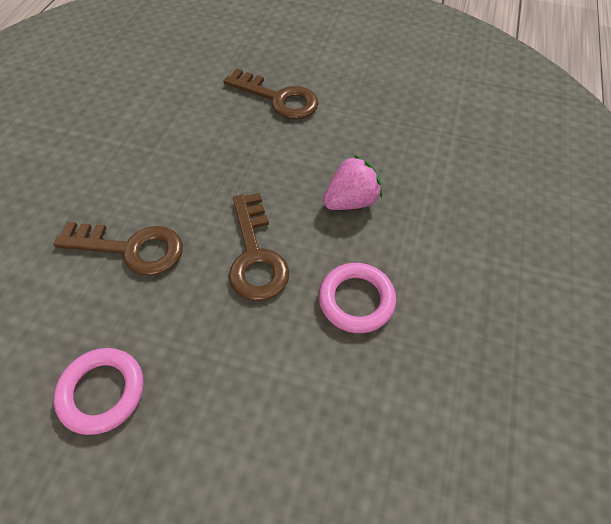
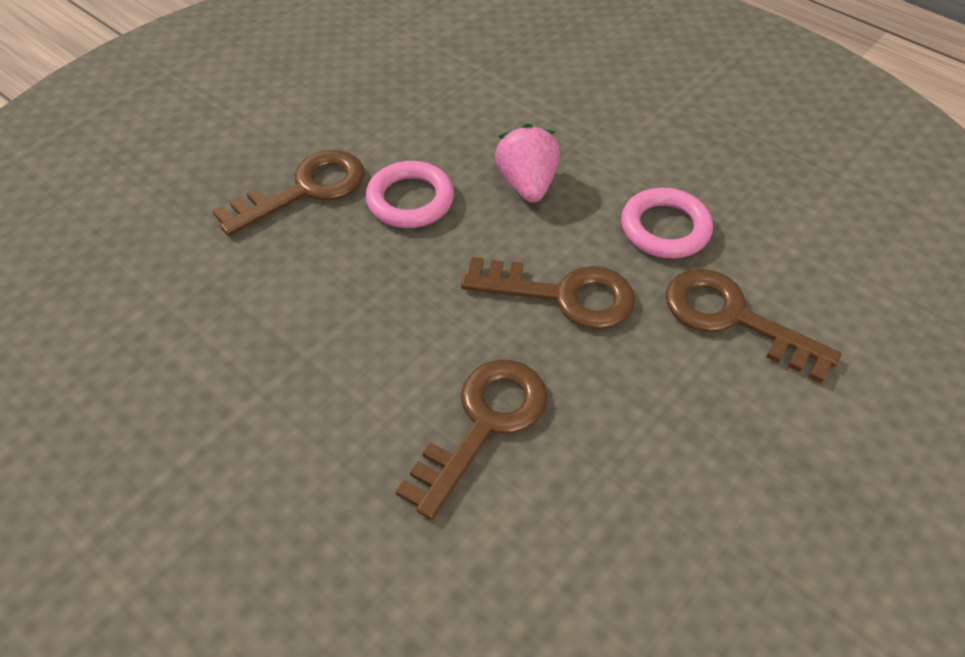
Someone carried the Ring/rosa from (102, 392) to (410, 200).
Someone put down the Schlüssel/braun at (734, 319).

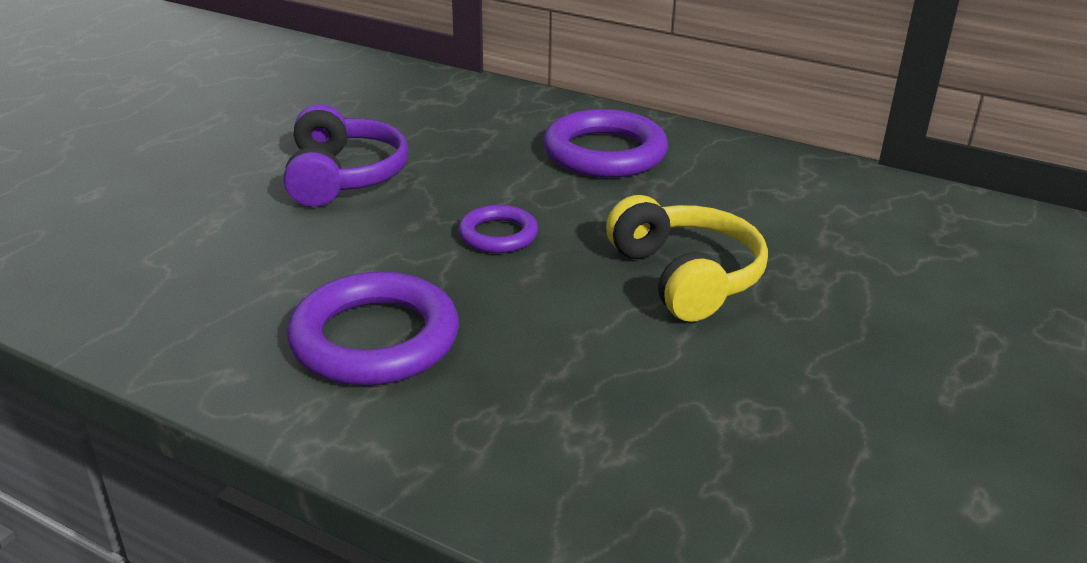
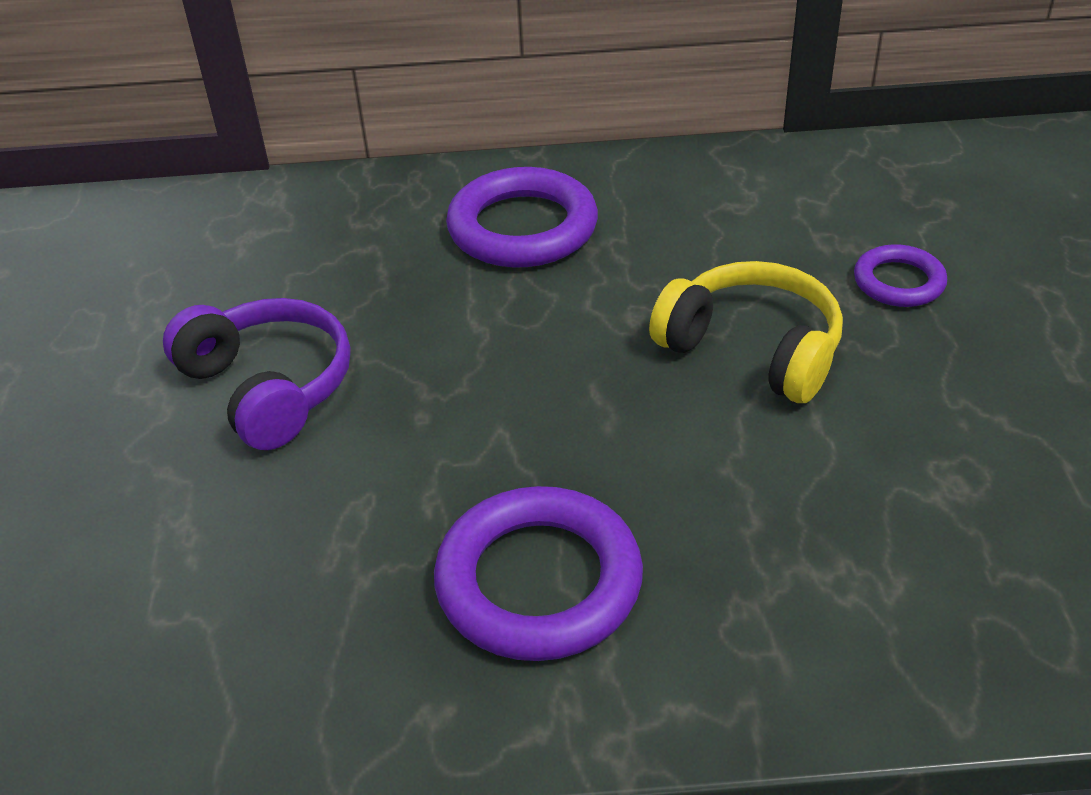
Someone carried the Ring/lila from (498, 235) to (898, 282).

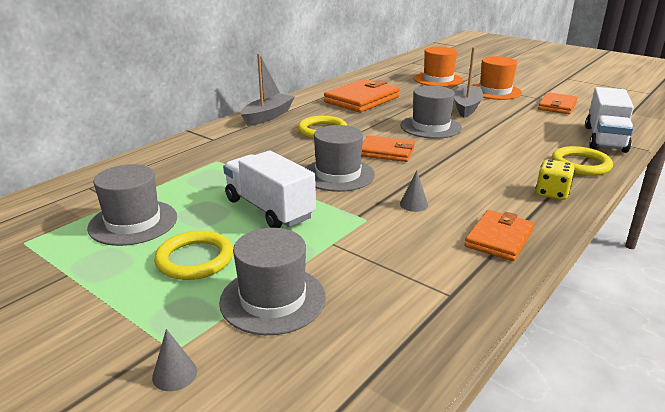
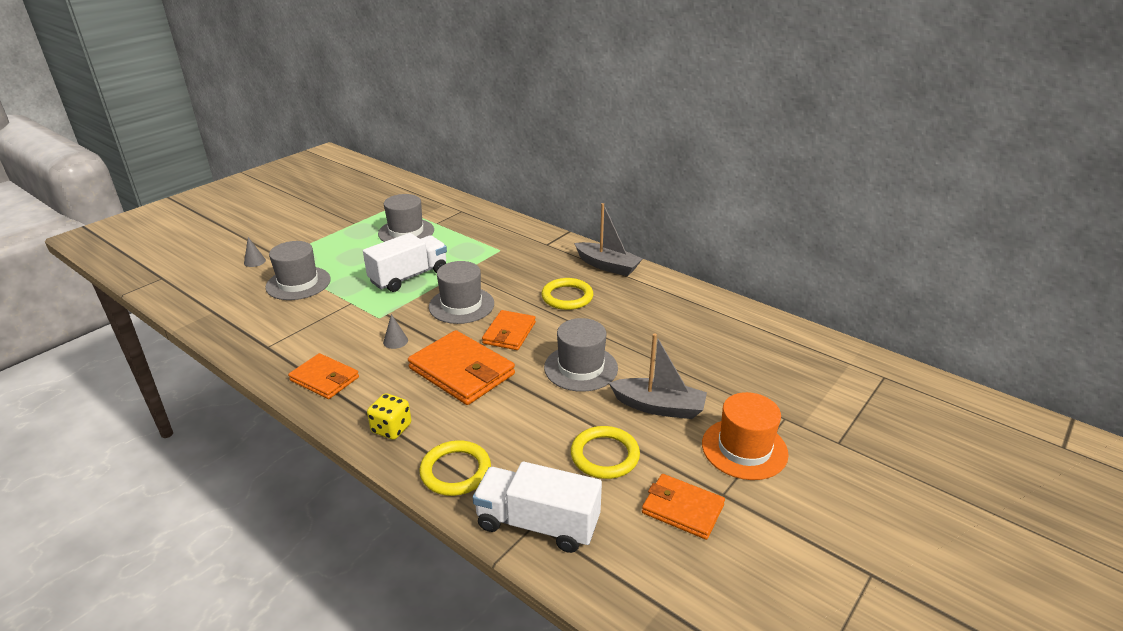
Someone carried the Ring/gelb from (195, 259) to (605, 455).
Someone carried the Geldbörse/orange from (362, 99) to (462, 371).
Someone took away the Hut/orange at (438, 79).

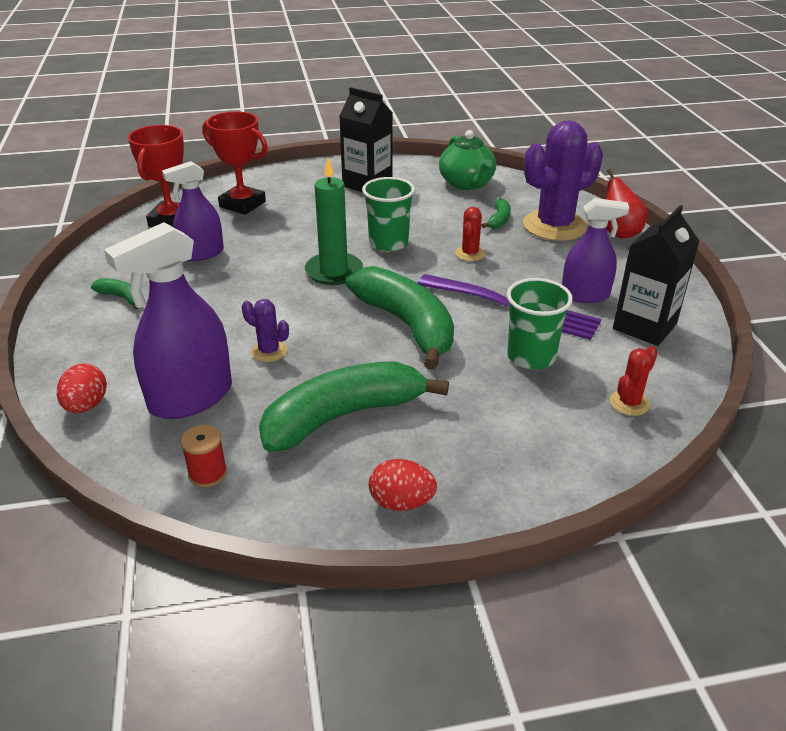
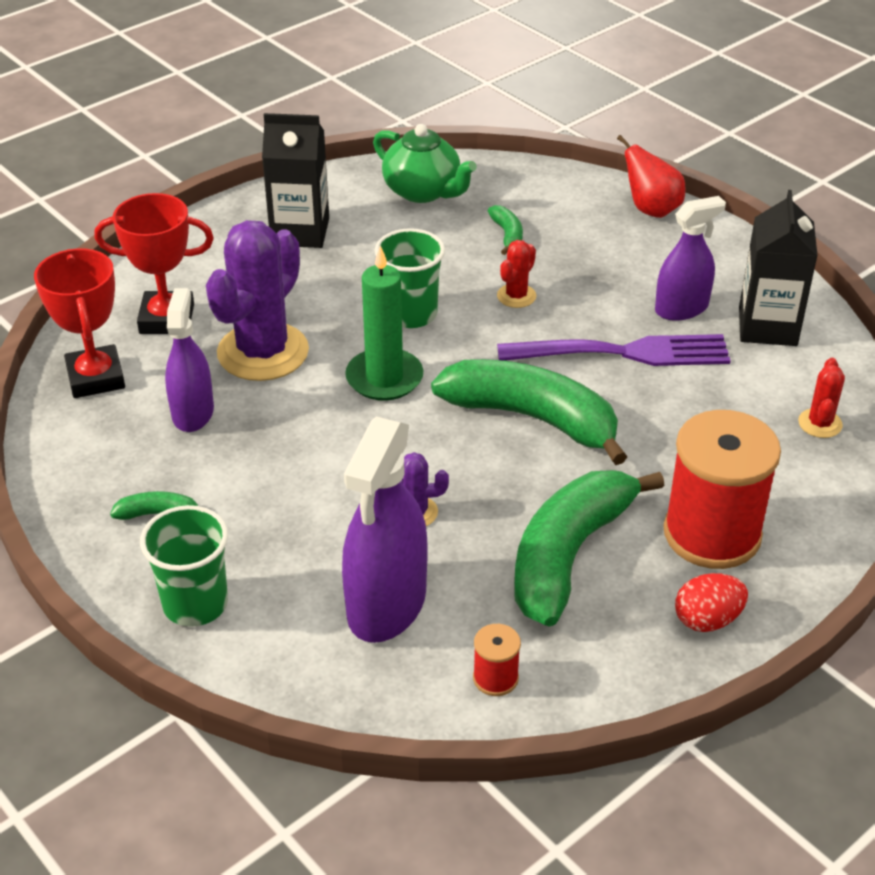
Someone took away the Ei/rot at (86, 406).
Someone rotated the Sprühflasche/lila at (202, 253) by 150 degrees clockwise.
Someone rotated the Kaktus/rot at (470, 253) by 45 degrees clockwise.
Someone carried the Becher/grün from (531, 357) to (195, 604).
Someone carried the Kaktus/lila from (554, 226) to (263, 352).
Someone put down the Garnrolle/rot at (712, 534).

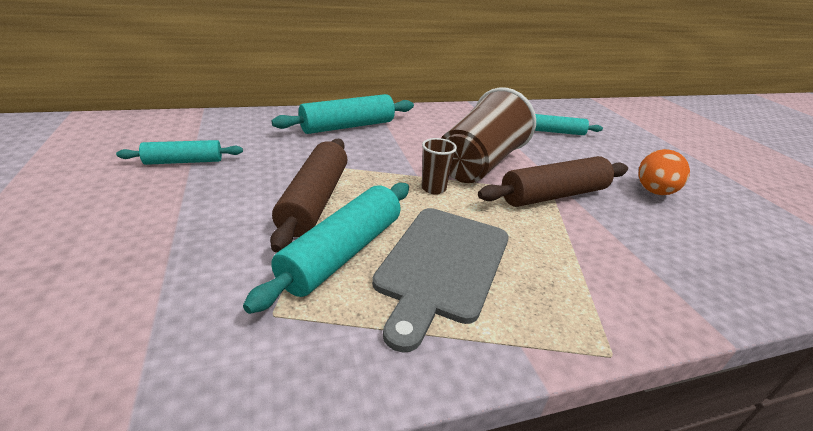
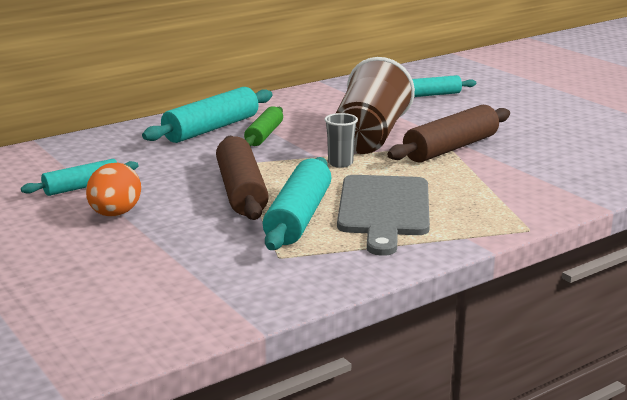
Someone repainted the Becher/braun at (433, 188), which became the Becher/grau at (340, 163).
Someone carried the Ei/orange from (654, 192) to (115, 214).
Someone put down the Nudelholz/grün at (264, 135).

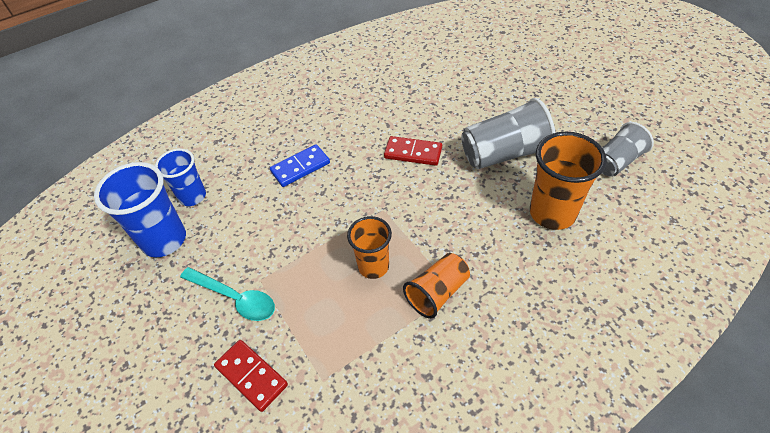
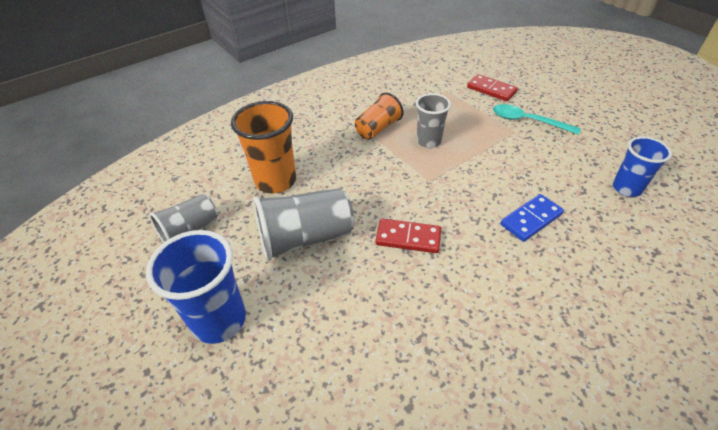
Someone carried the Becher/blau from (164, 240) to (219, 320).
Someone repainted the Becher/orange at (373, 266), which became the Becher/grau at (428, 141).

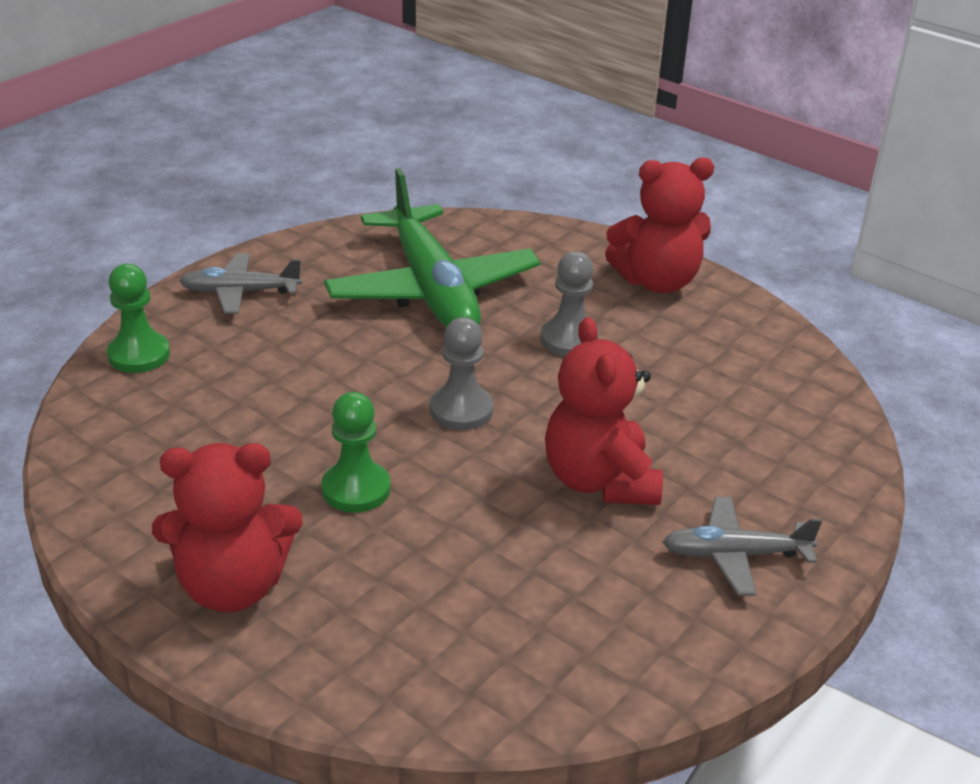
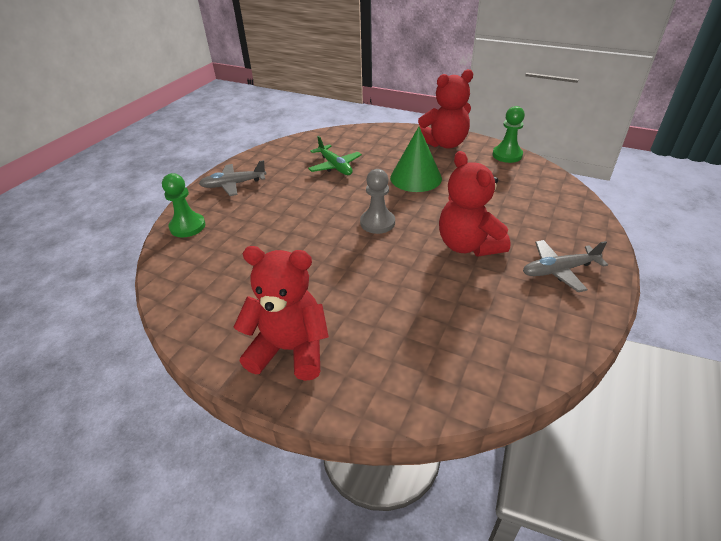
Someone rotated the Teddybär/rot at (232, 586) by 150 degrees counterclockwise.
Someone carried the Bauer/grün from (356, 489) to (507, 155).
Someone scaled the Flugzeug/grün at (432, 290) by 0.50.
Someone swapped the Bauer/grau at (569, 340) for the Kegel/grün at (416, 178).

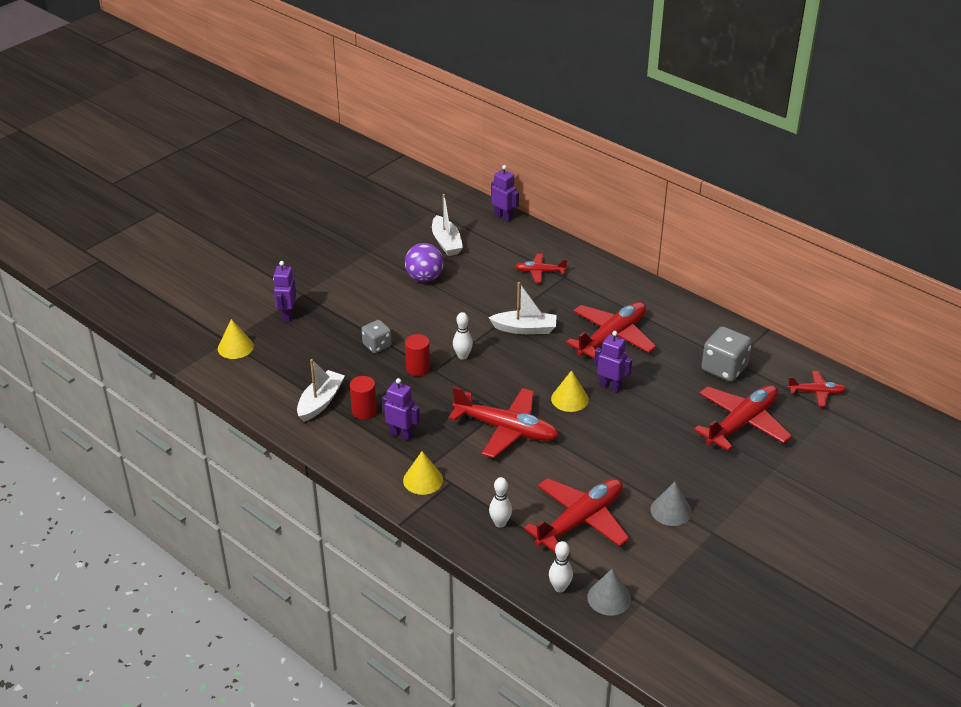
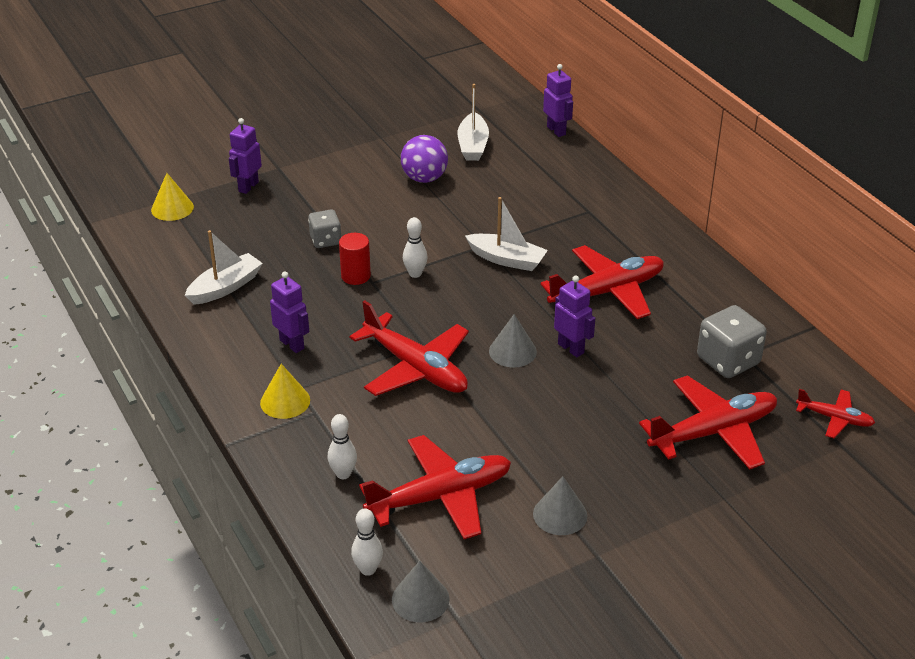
Someone took away the Vollzylinder/rot at (364, 411).
Someone took away the Flugzeug/rot at (540, 272).
Someone repainted the Kegel/gelb at (569, 399), which became the Kegel/grau at (512, 351).

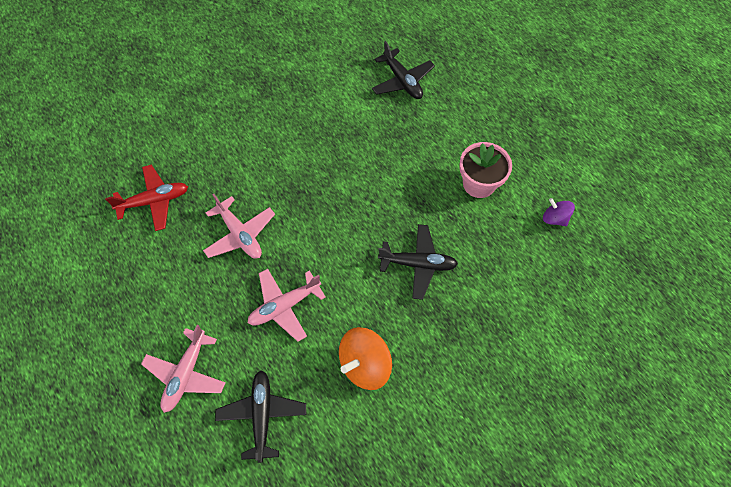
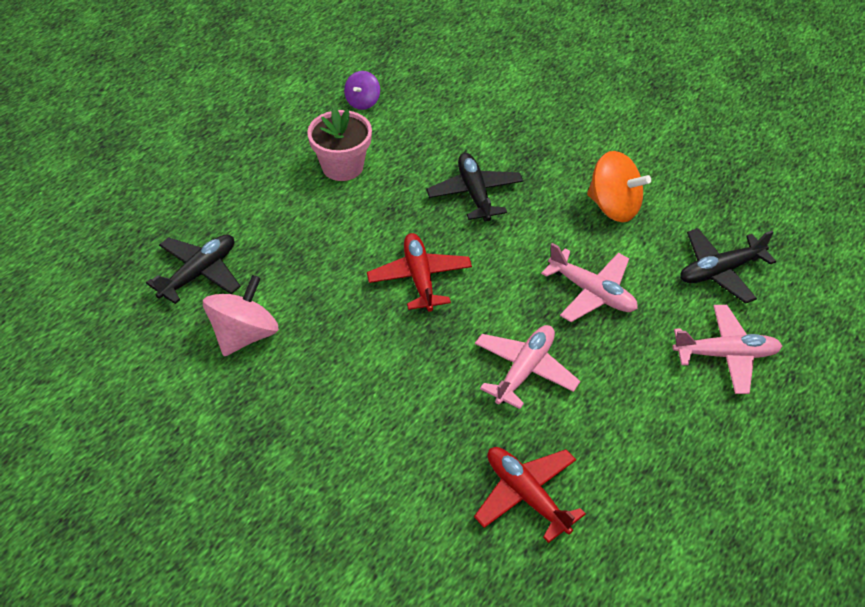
Someone put down the Kreisel/rosa at (244, 335).
Someone put down the Flugzeug/rot at (419, 278).

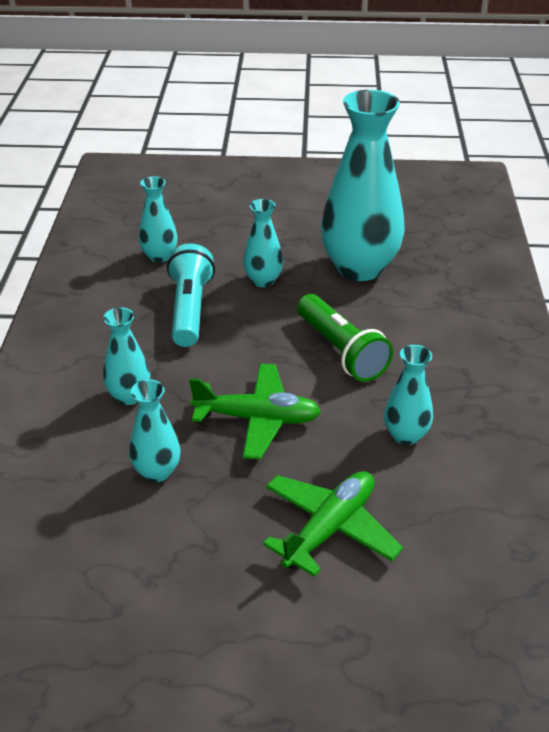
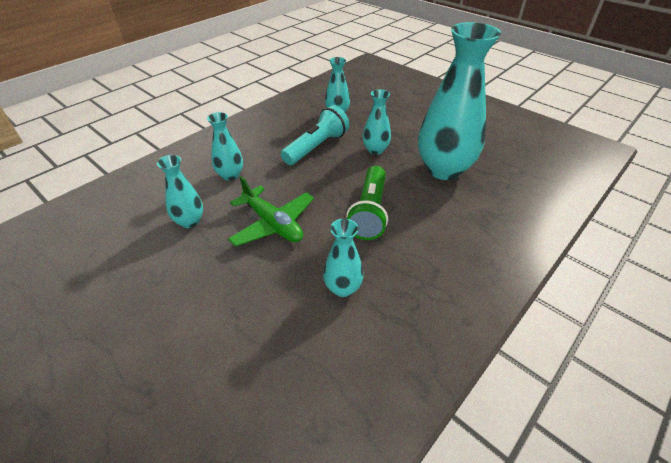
Someone took away the Flugzeug/grün at (329, 529).

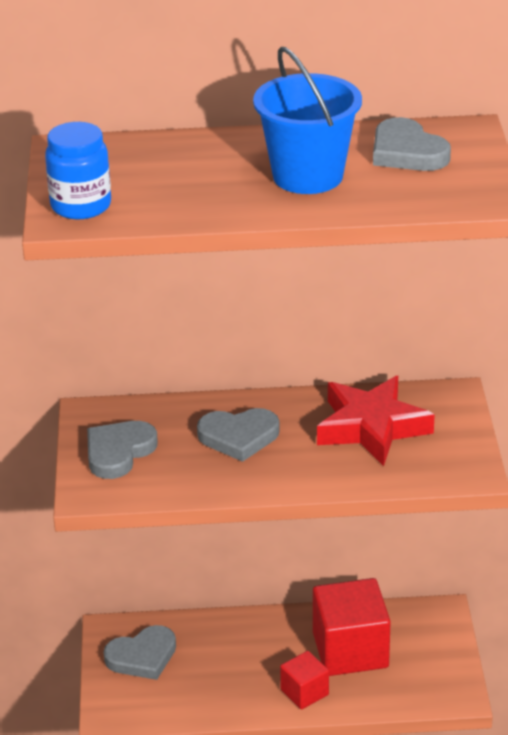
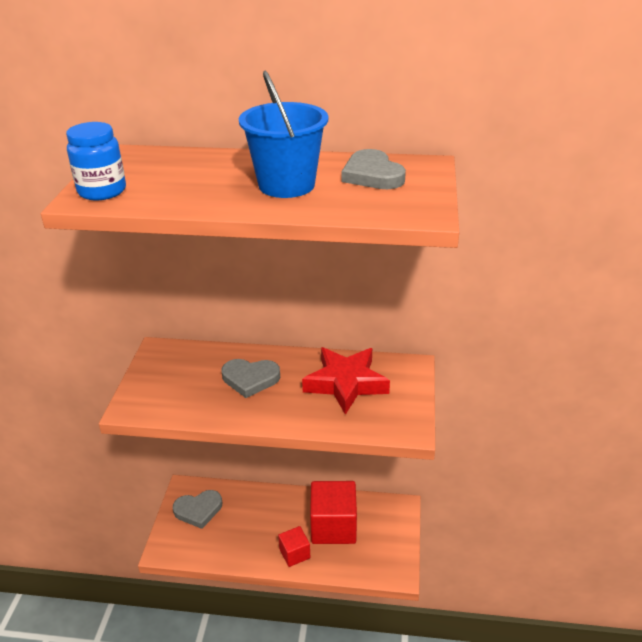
Someone took away the Herz/grau at (118, 452).

